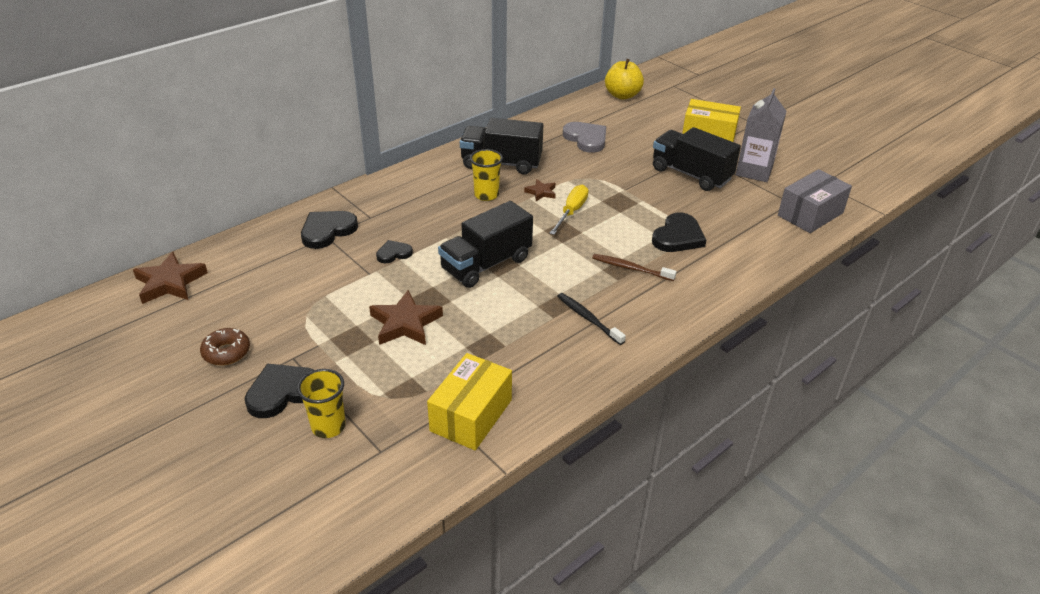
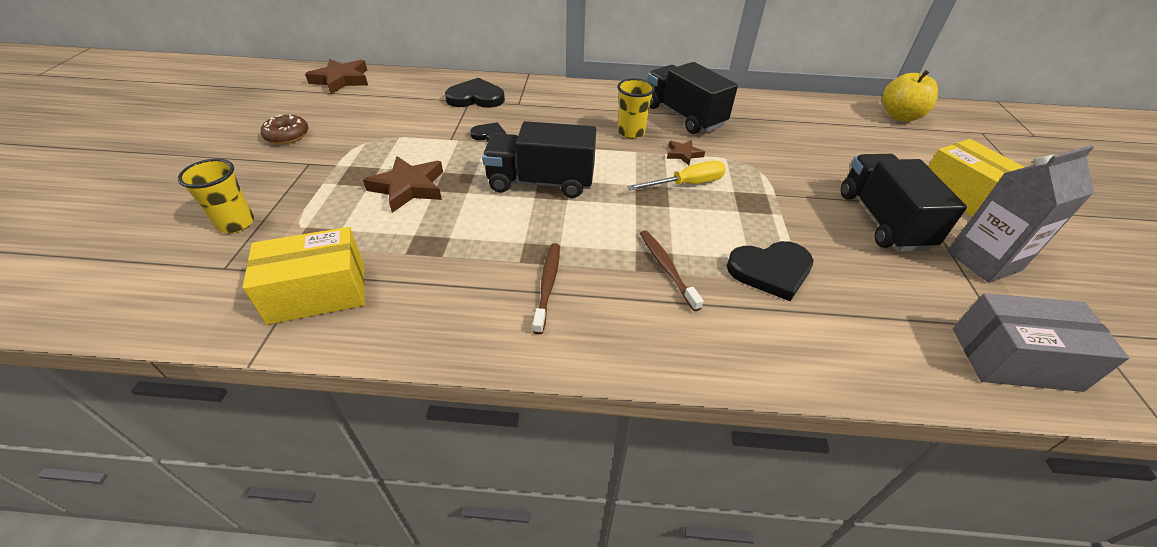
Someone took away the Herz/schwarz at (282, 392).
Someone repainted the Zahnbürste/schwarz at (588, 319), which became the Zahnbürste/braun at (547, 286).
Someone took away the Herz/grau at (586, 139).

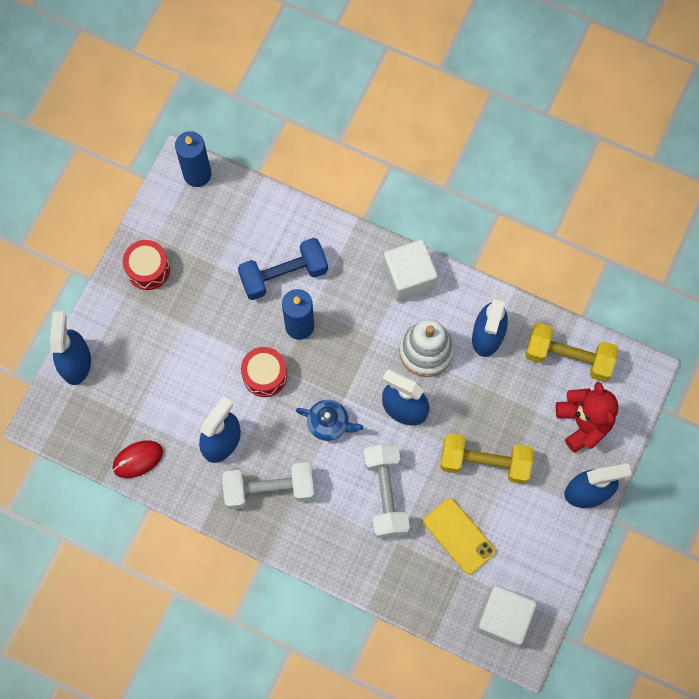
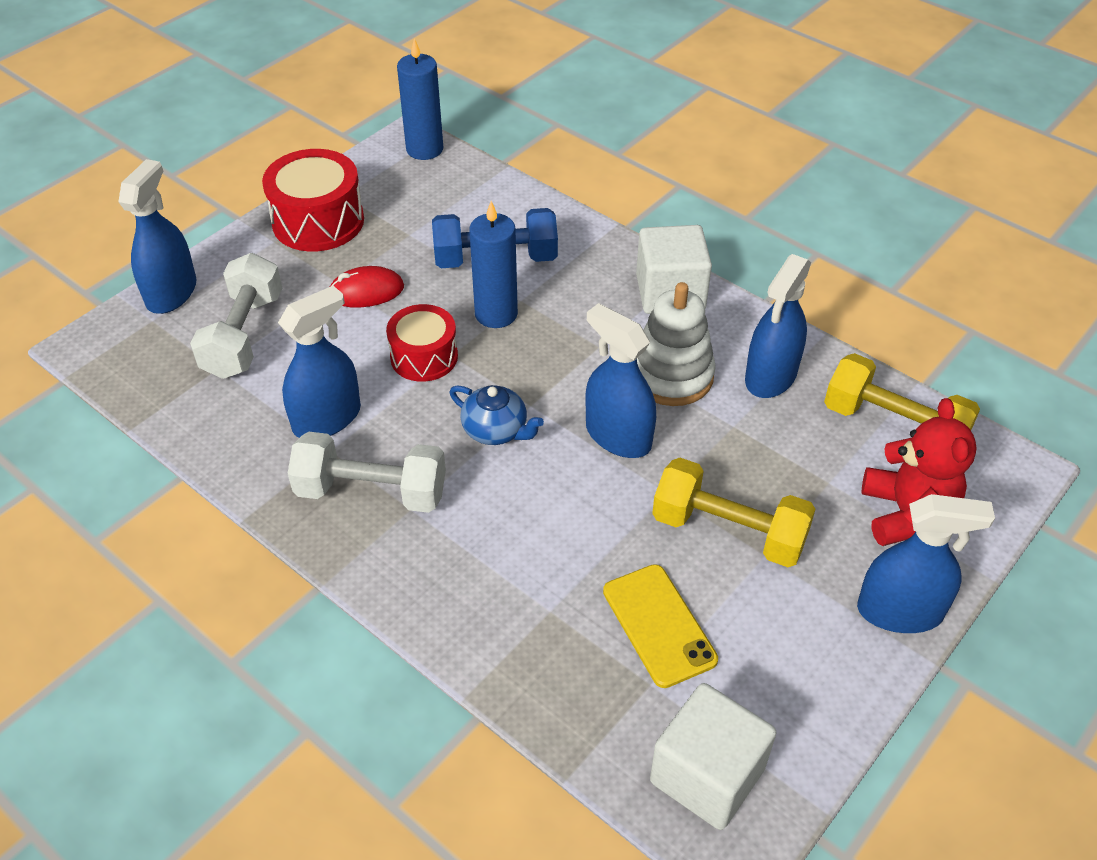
Someone carried the Computermaus/rot from (138, 459) to (366, 291).
Someone scaled the Trommel/rot at (148, 269) by 1.51.
Someone carried the Hantel/weiß from (385, 494) to (244, 335).

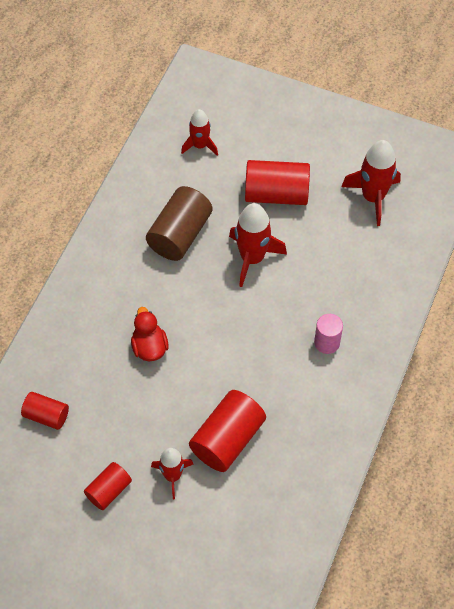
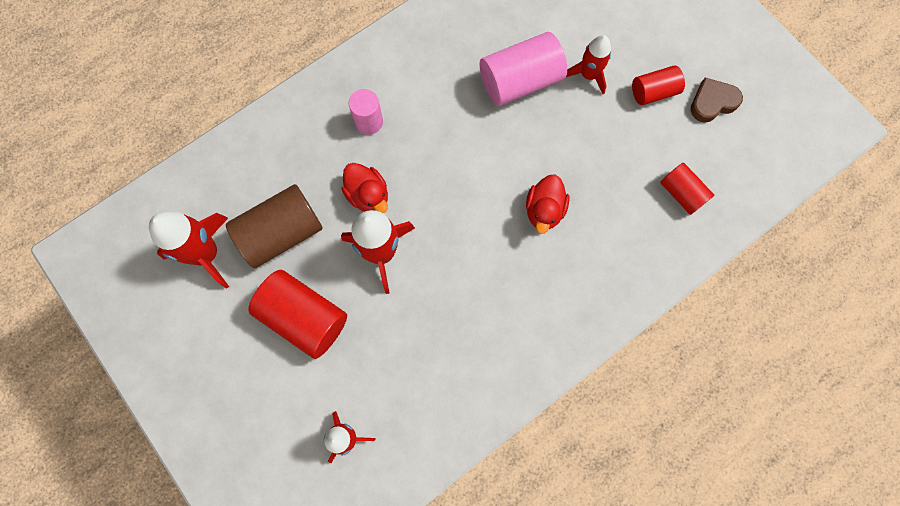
Someone carried the Vollzylinder/braun from (180, 234) to (281, 233).
Someone repainted the Vollzylinder/rot at (227, 439), which became the Vollzylinder/rosa at (520, 81).
Someone put down the Ente/rot at (368, 195).
Someone put down the Herz/braun at (712, 102).

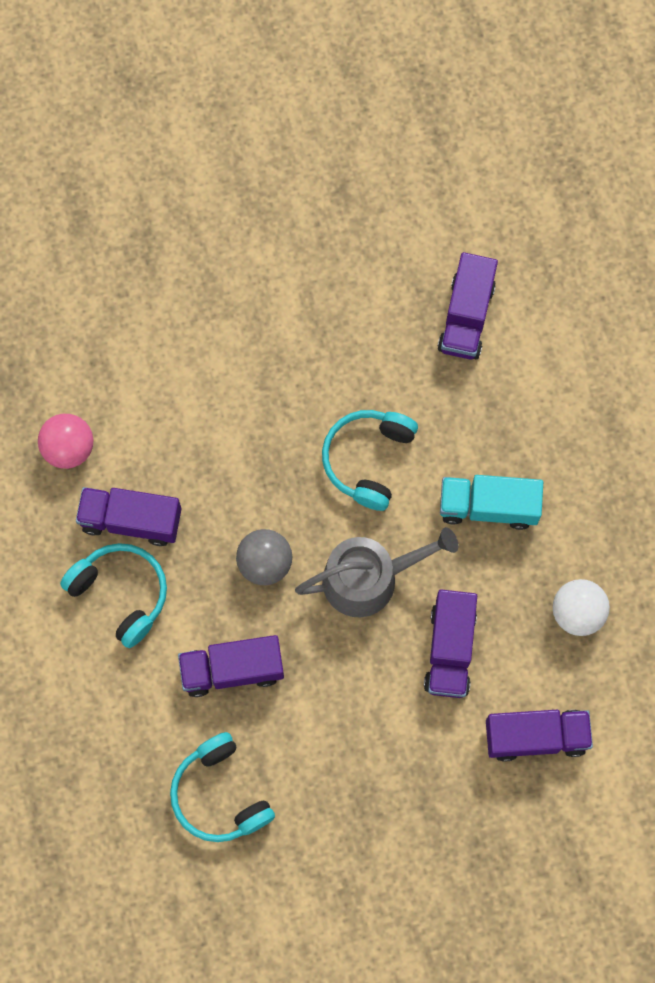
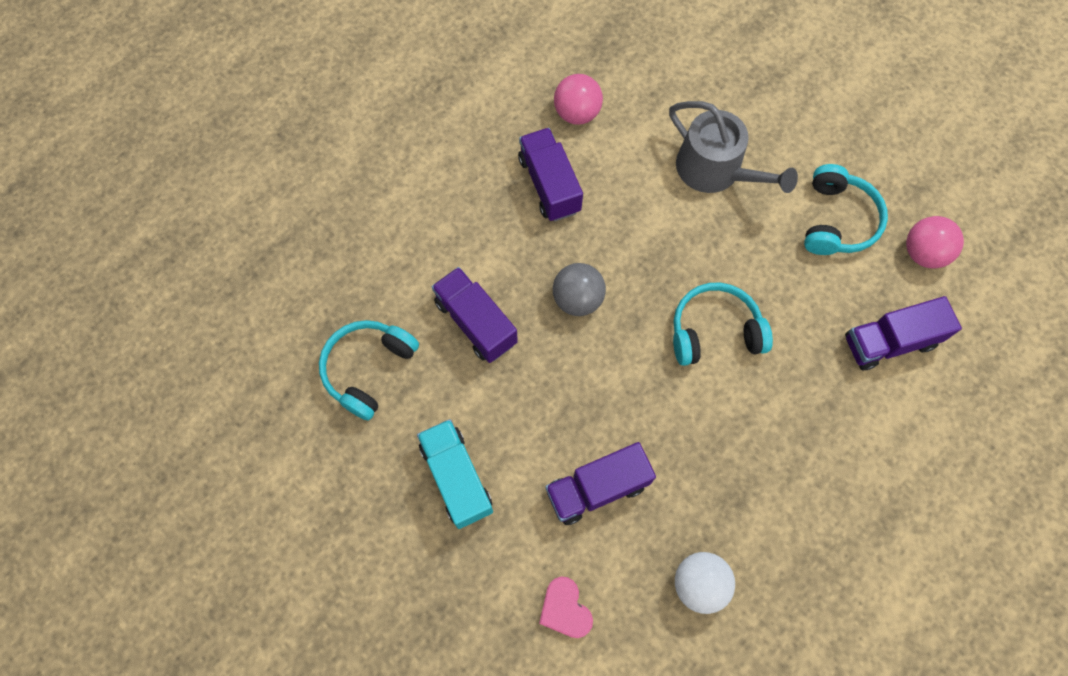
Someone carried the Kopfhörer/türkis from (121, 593) to (837, 220).
Someone carried the Gießkanne/grau from (369, 578) to (715, 170).
Someone carried the Lastwagen/türkis from (488, 506) to (456, 478).
Someone swapped the Lastwagen/lila at (535, 736) for the Herz/rosa at (565, 609).
Someone put down the Ball/rosa at (923, 253).

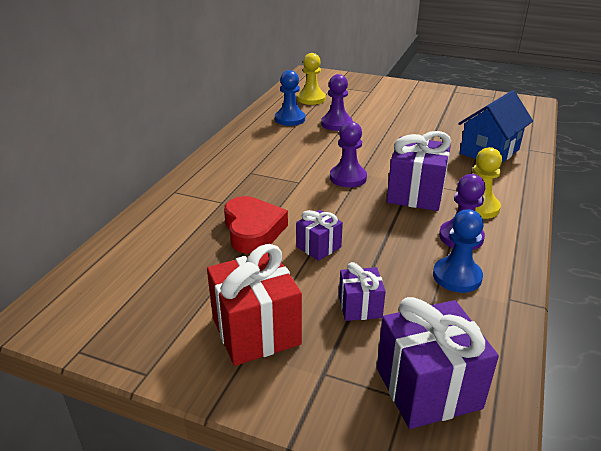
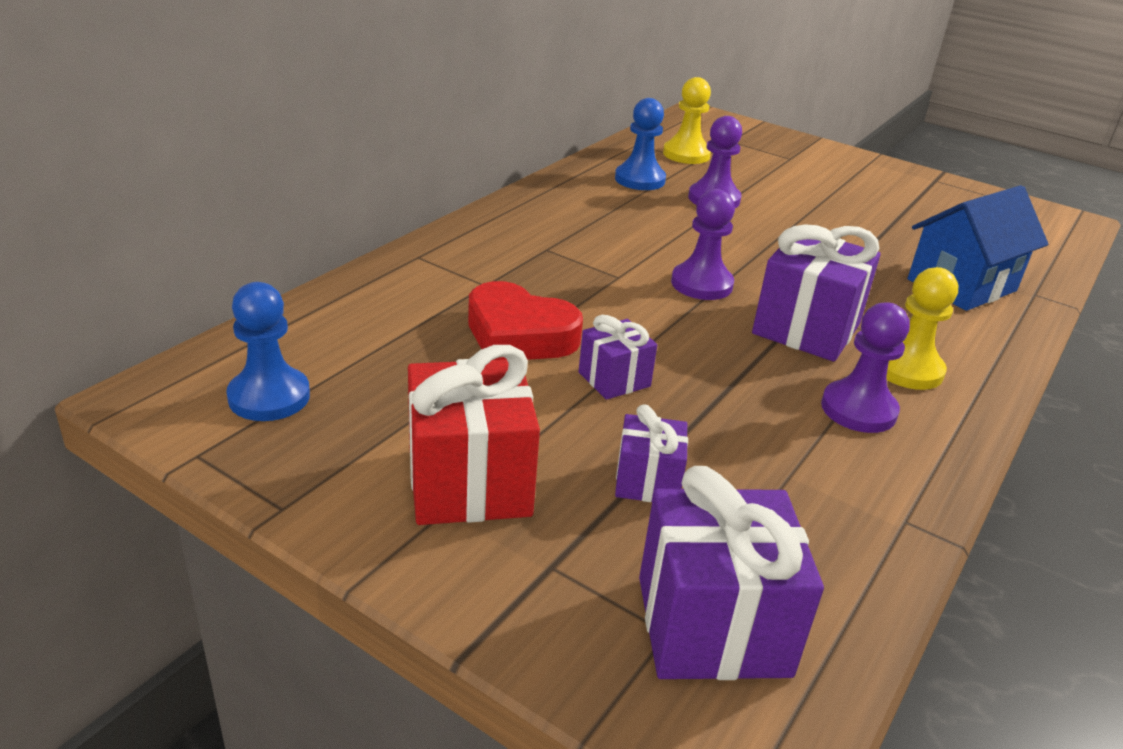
Someone rotated the Herz/rot at (253, 230) by 120 degrees clockwise.
Someone carried the Bauer/blau from (457, 276) to (269, 397).

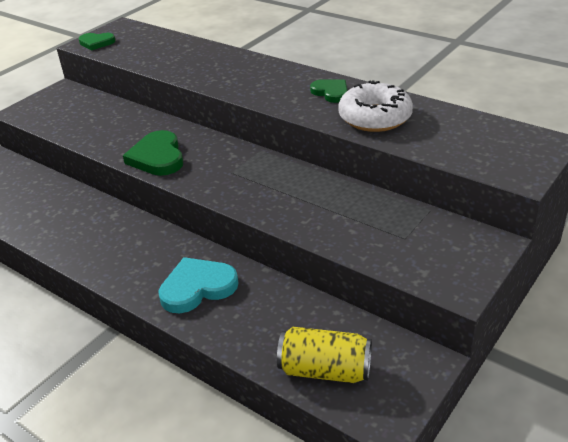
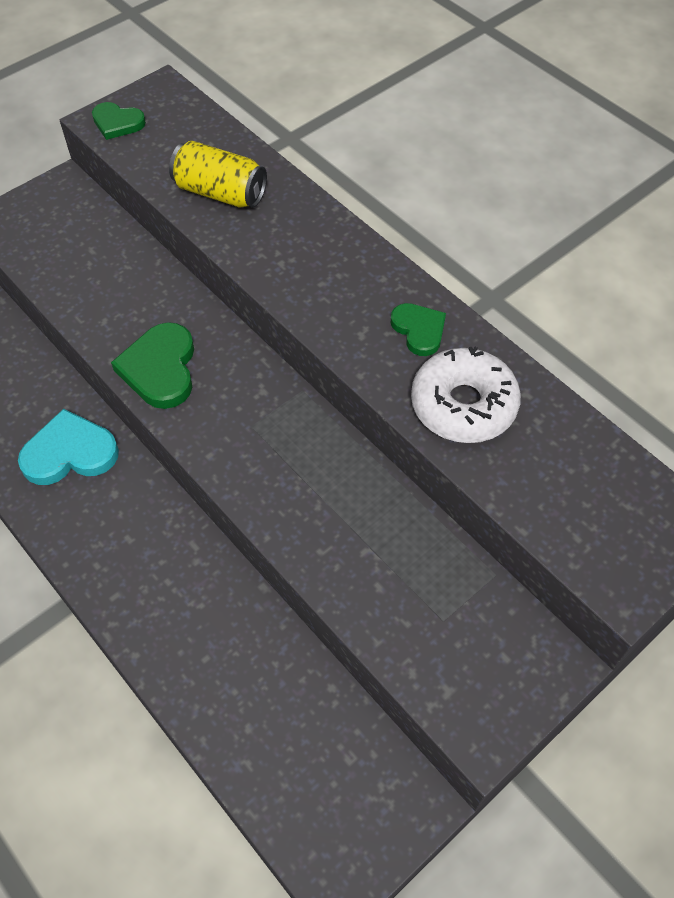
Someone carried the Herz/türkis from (197, 287) to (70, 453).
Someone carried the Dose/gelb from (325, 370) to (220, 193).

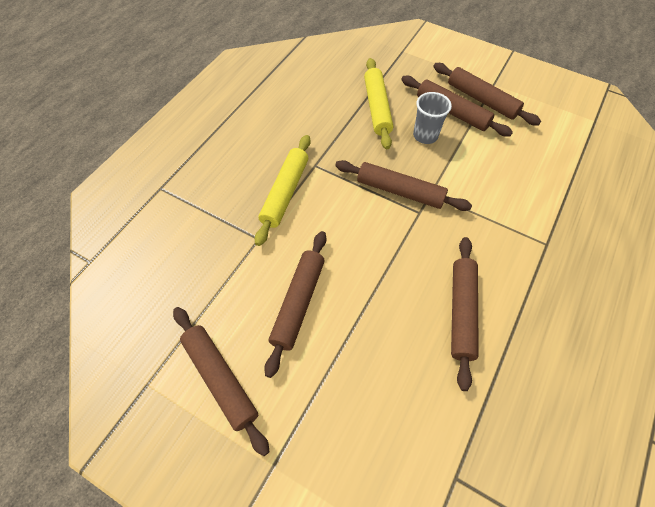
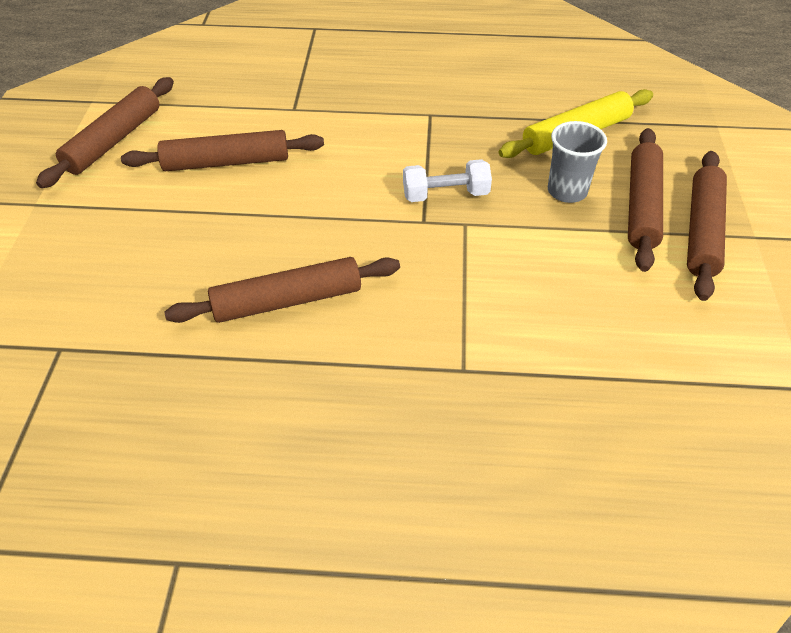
Someone took away the Nudelholz/gelb at (285, 193).
Someone swapped the Nudelholz/braun at (400, 191) for the Hantel/weiß at (445, 194).

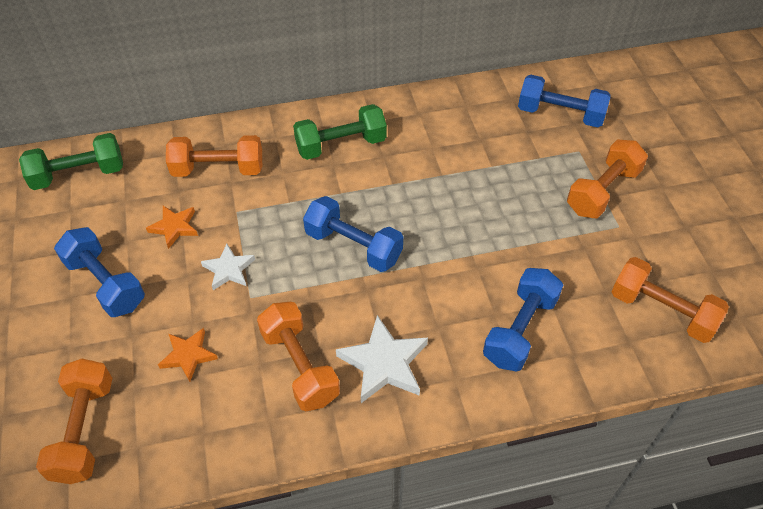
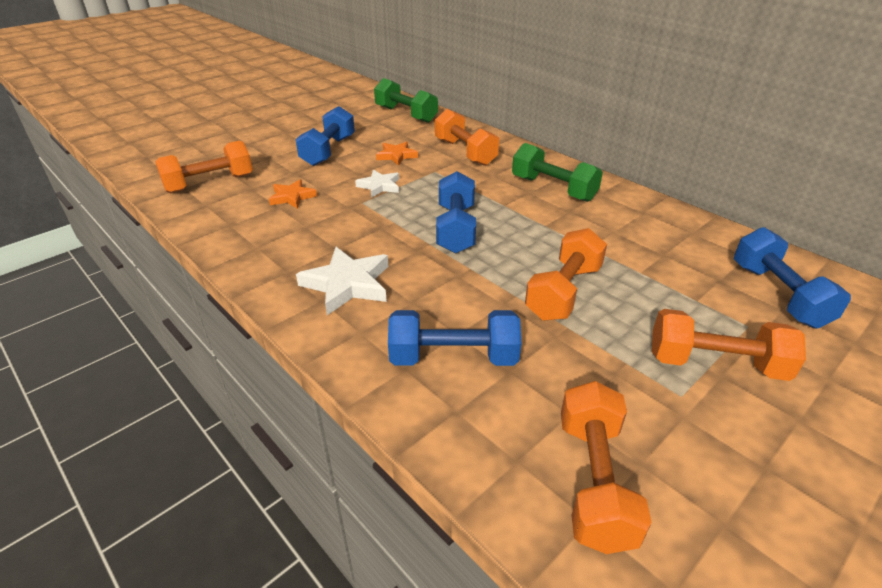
Someone carried the Hantel/orange from (300, 366) to (563, 292).

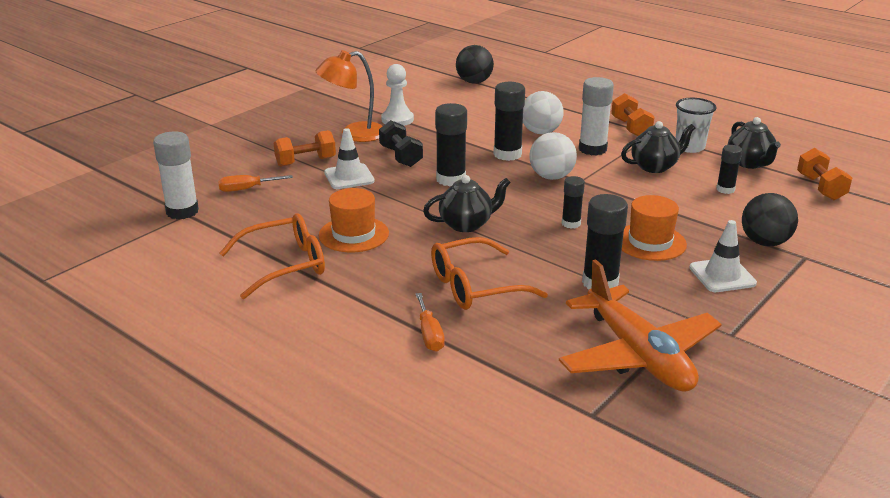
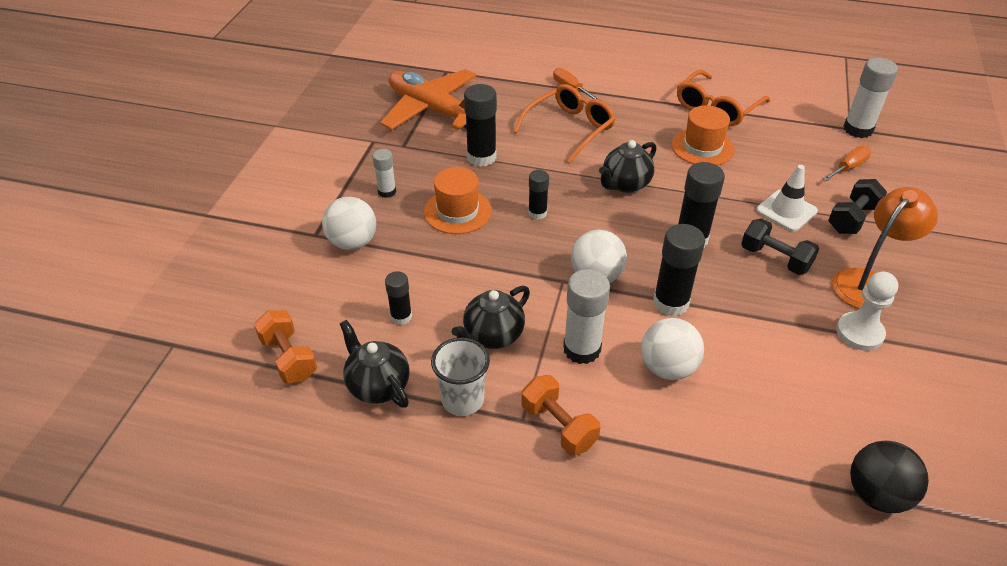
Someone repainted the Hantel/orange at (305, 162), which became the Hantel/schwarz at (852, 219).
Someone swapped the Leitkegel/weiß at (722, 275) for the Klebestift/weiß at (387, 192).
Someone repainted the Ball/schwarz at (764, 242), which became the Ball/weiß at (352, 243).

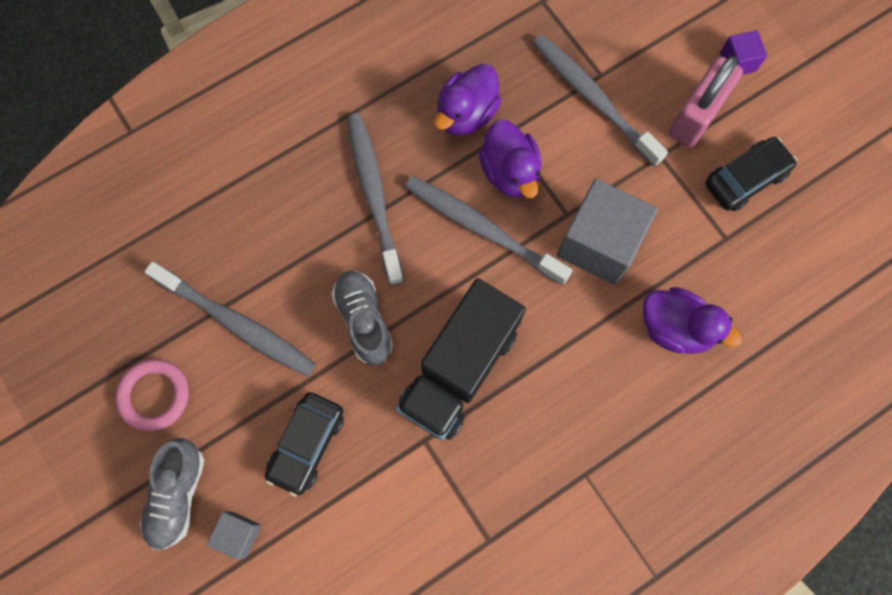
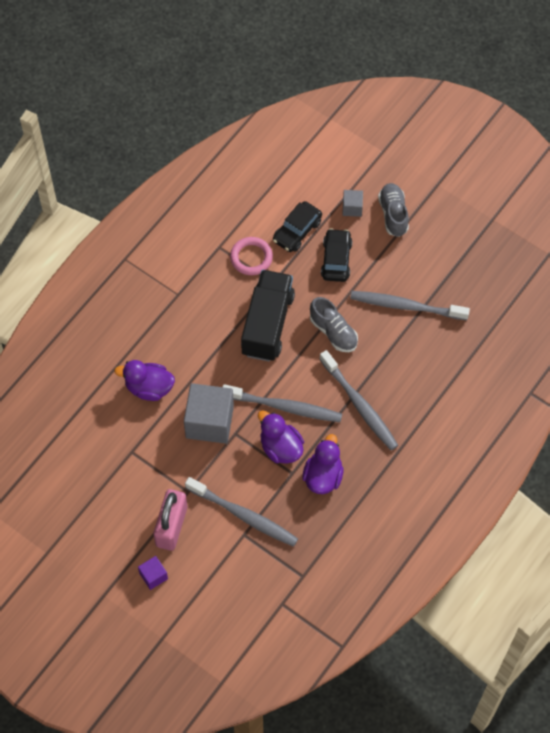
Someone carried the Ring/rosa from (154, 395) to (251, 258).
Someone carried the Auto/schwarz from (745, 179) to (297, 231).

